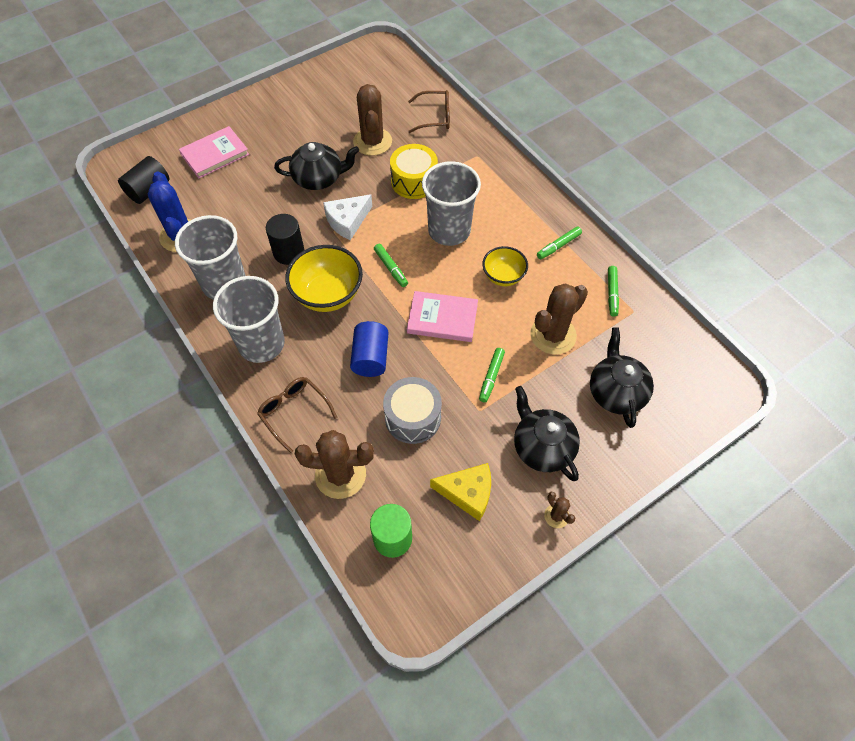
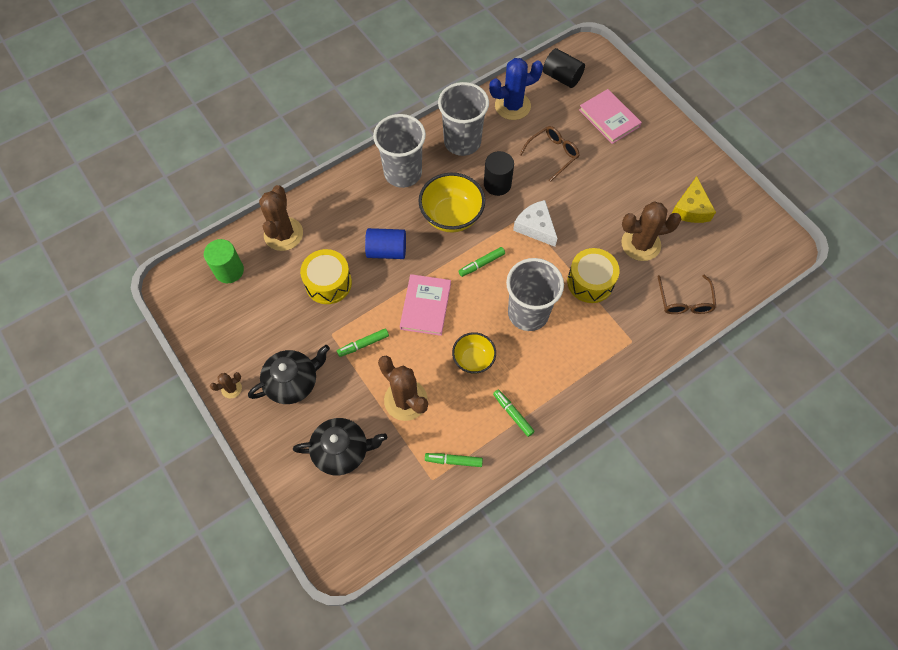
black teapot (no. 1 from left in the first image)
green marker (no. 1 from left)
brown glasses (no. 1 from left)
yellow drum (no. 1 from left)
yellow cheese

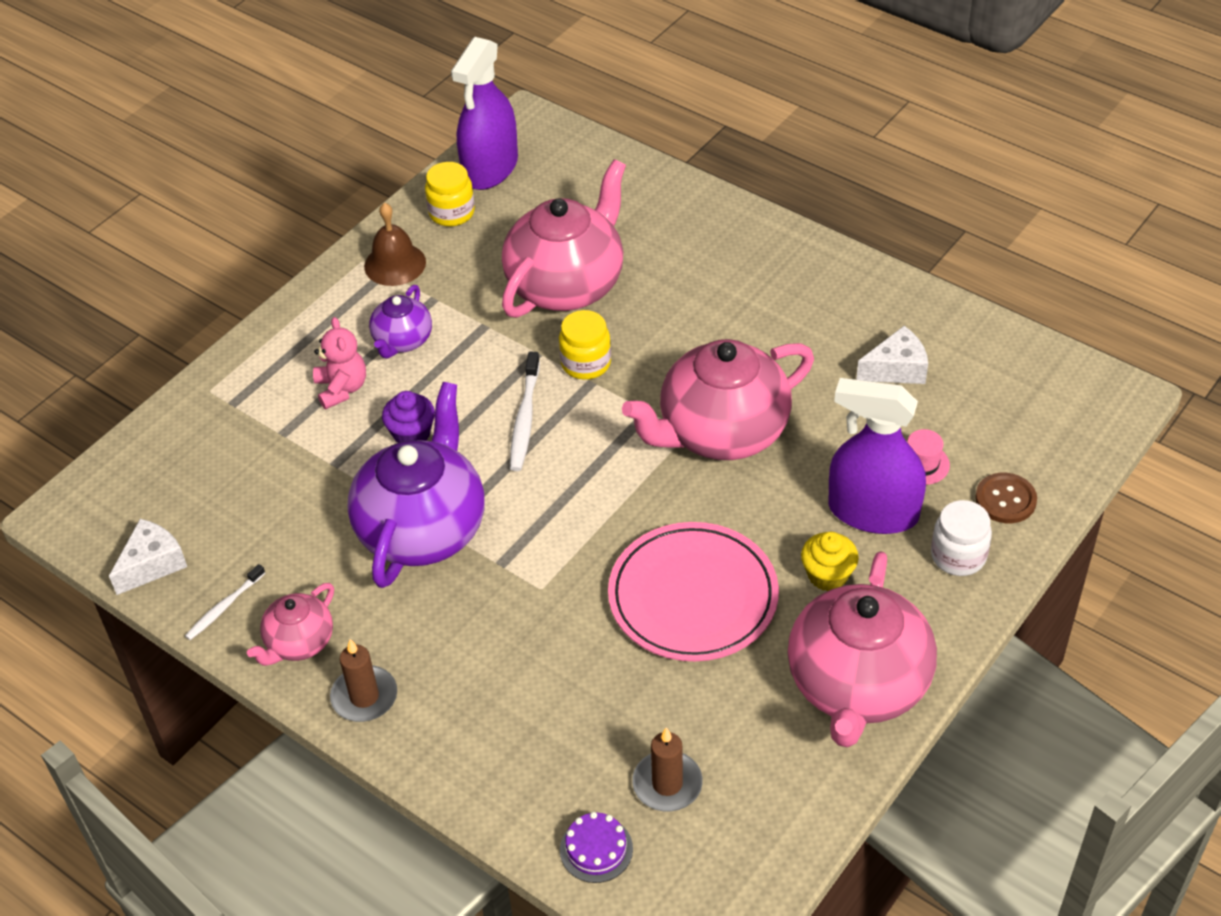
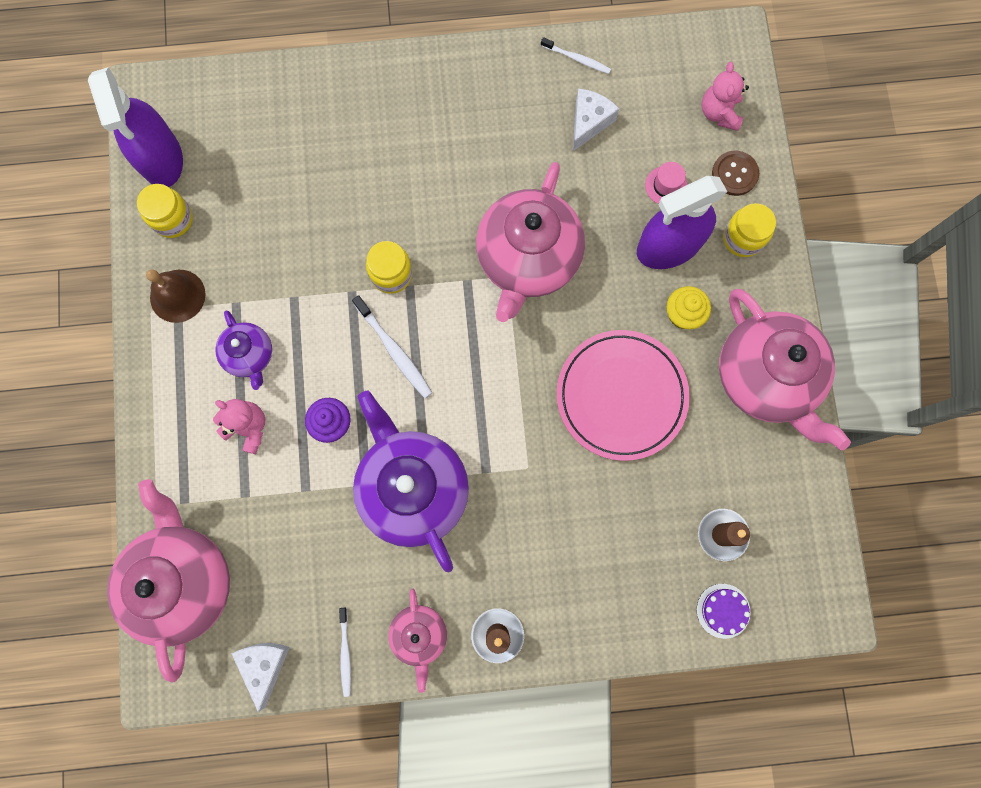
pink teapot (no. 1 from left)
yellow jar (no. 3 from left)
white toothbrush (no. 3 from left)
pink teddy bear (no. 2 from left)

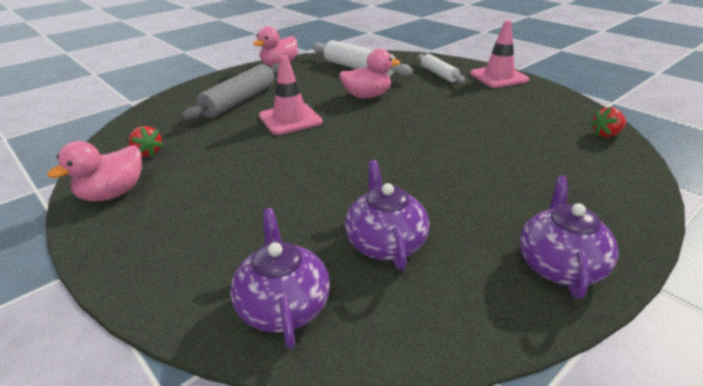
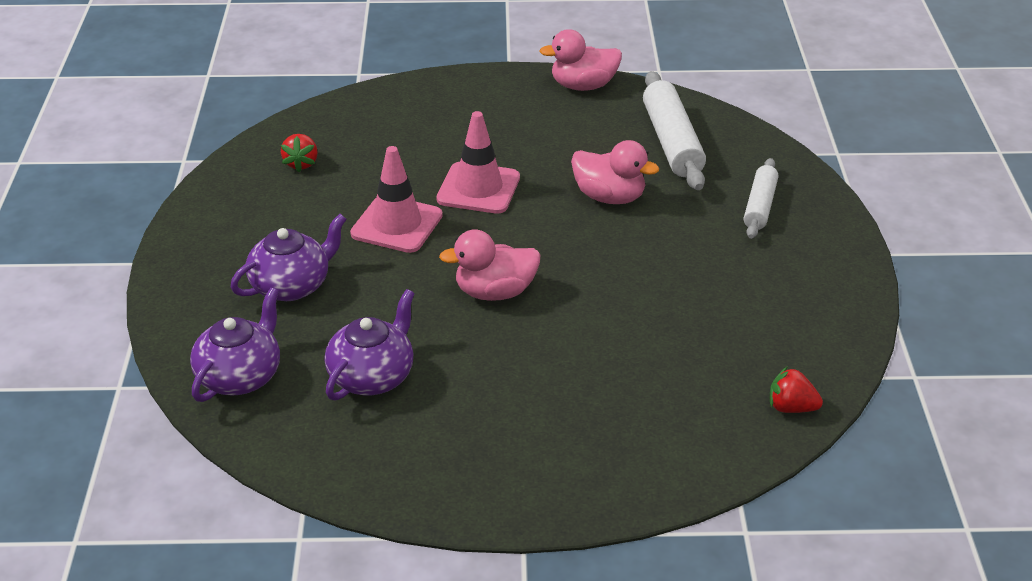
pink traffic cone (no. 1 from left)
grey rolling pin
pink duck (no. 1 from left)
purple teapot (no. 2 from left)

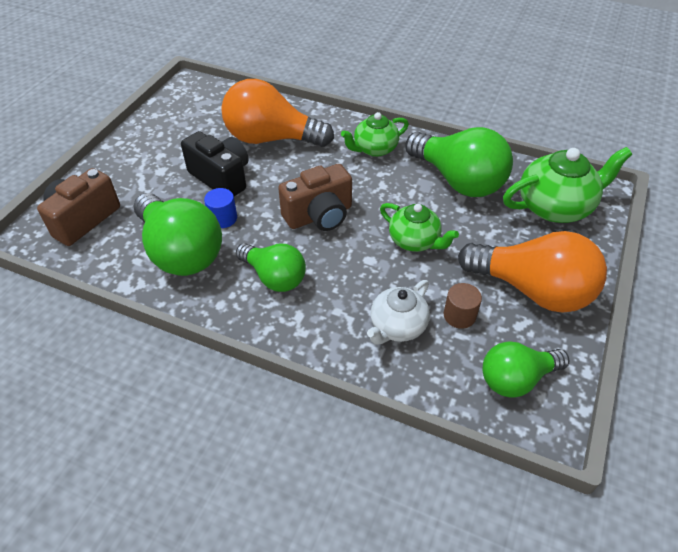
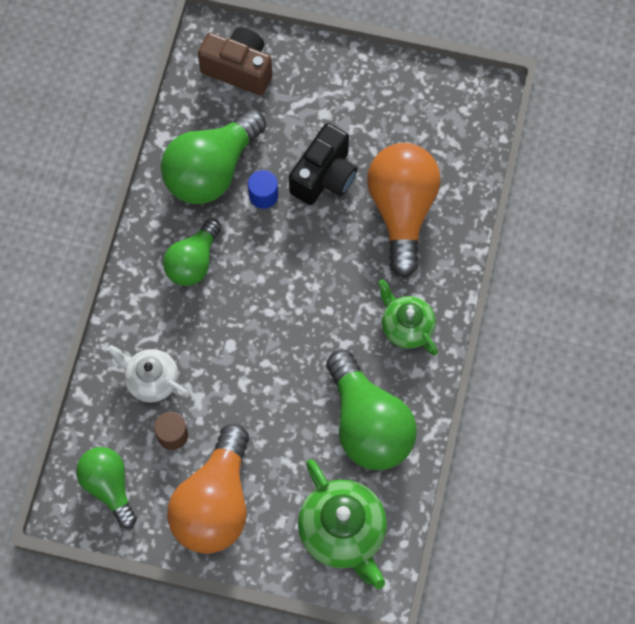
green light bulb (no. 4 from left)
brown camera (no. 2 from left in the first image)
green teapot (no. 2 from left in the first image)

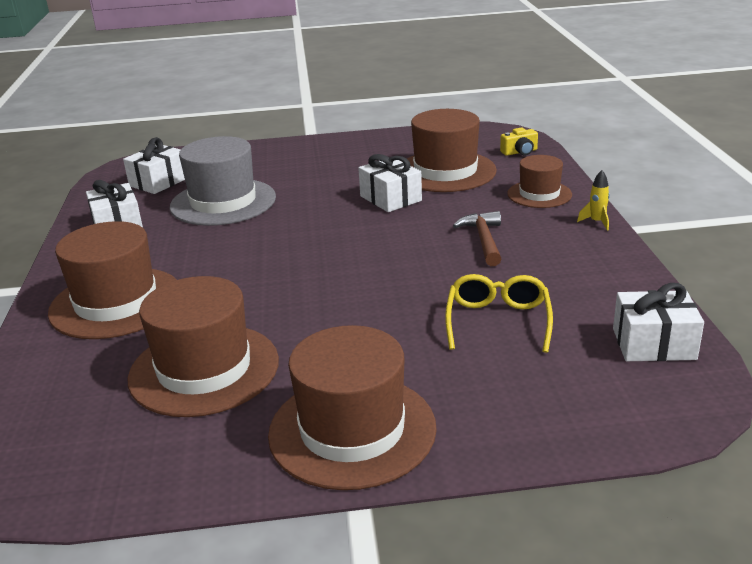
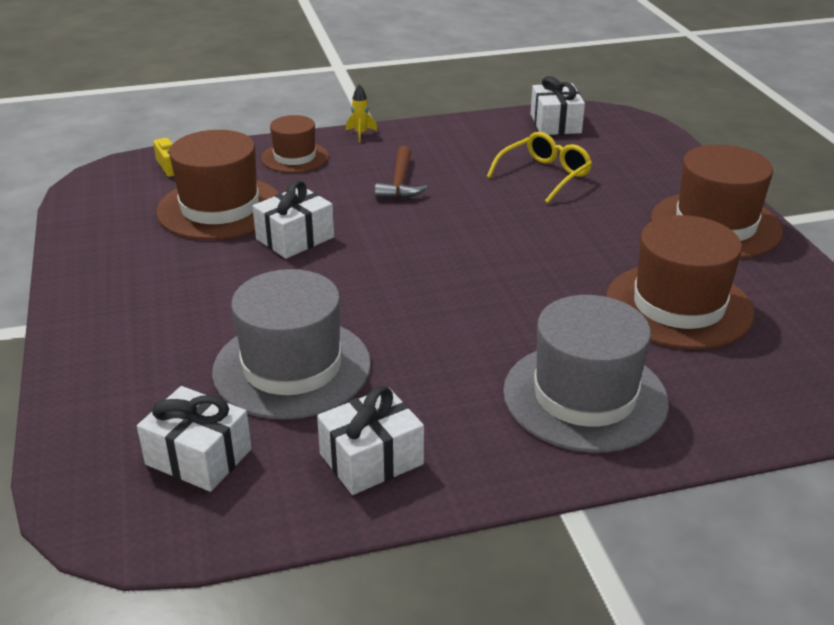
brown hammer
grey hat (no. 2 from left)
yellow glasses

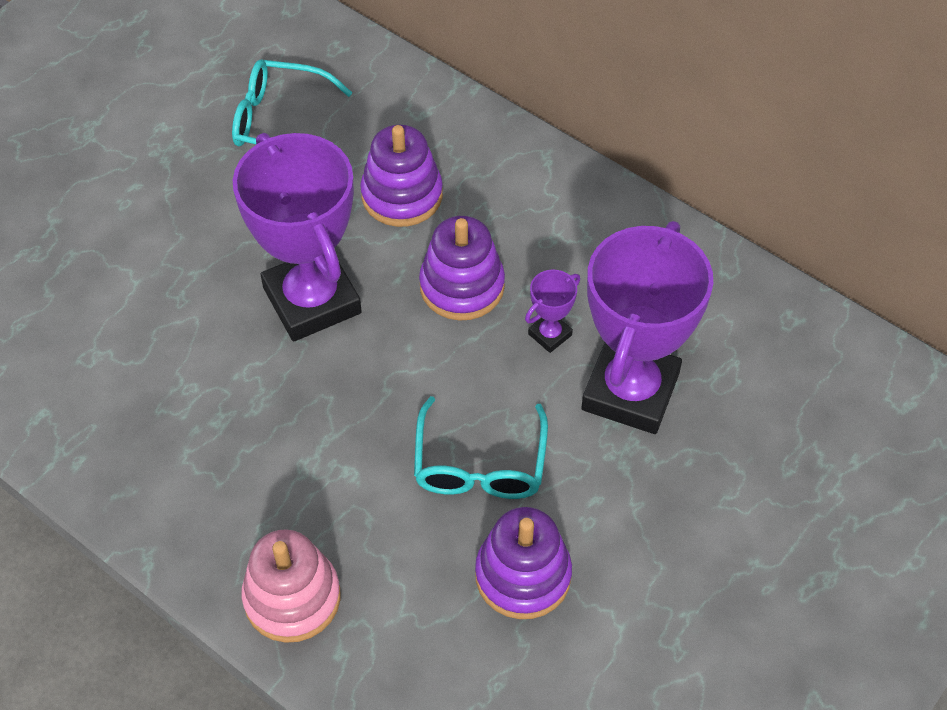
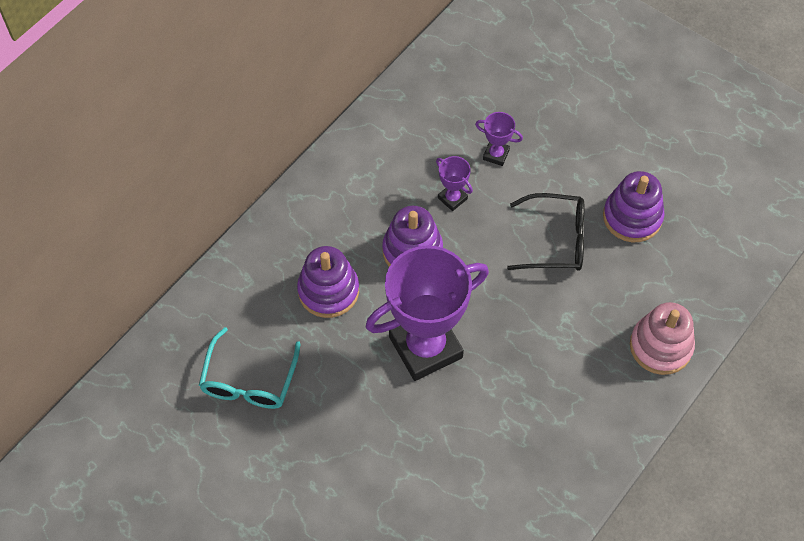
purple trophy (no. 3 from left)
black glasses

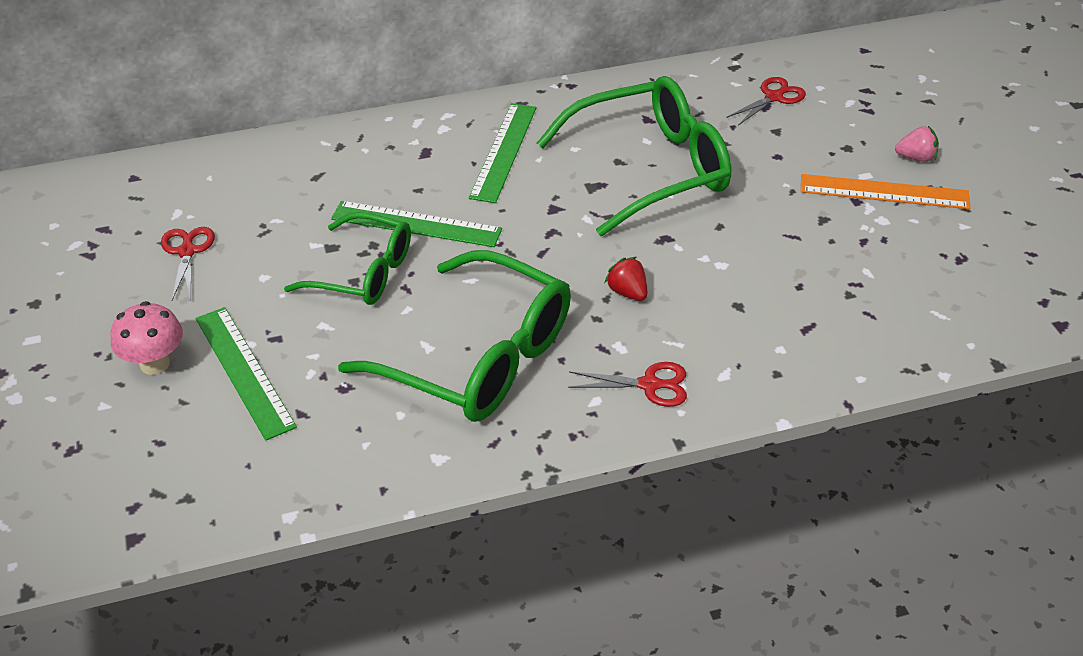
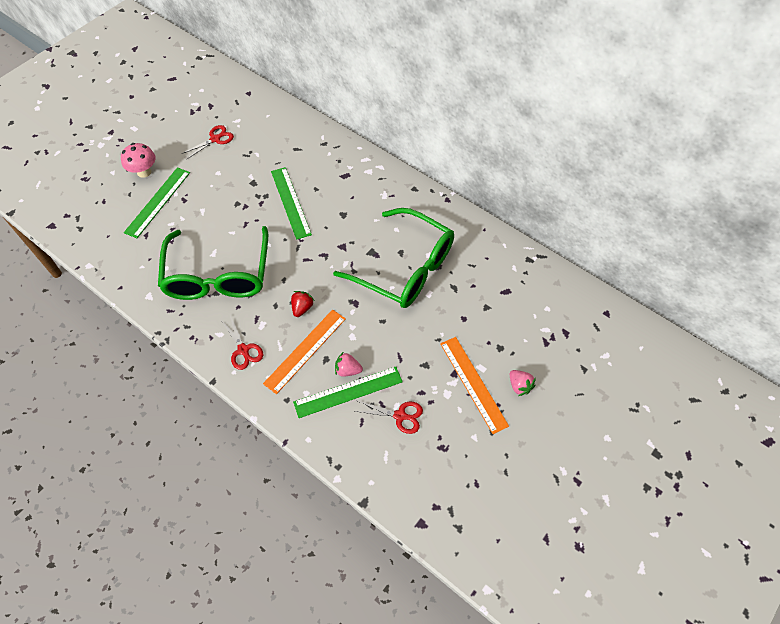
red scissors (no. 3 from left)
green ruler (no. 3 from left)
green glasses (no. 1 from left in the first image)
orange ruler (no. 1 from left)
pink strawberry (no. 1 from left)

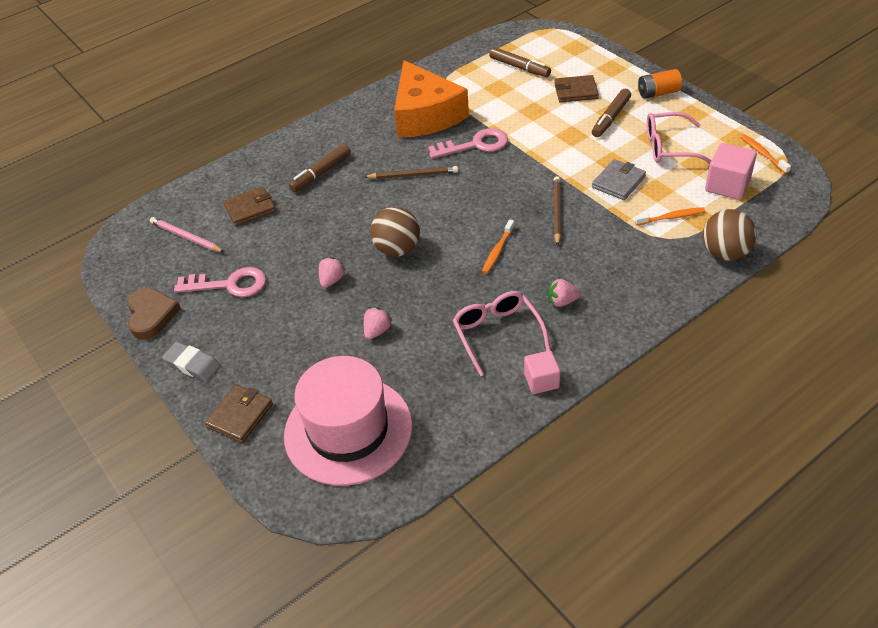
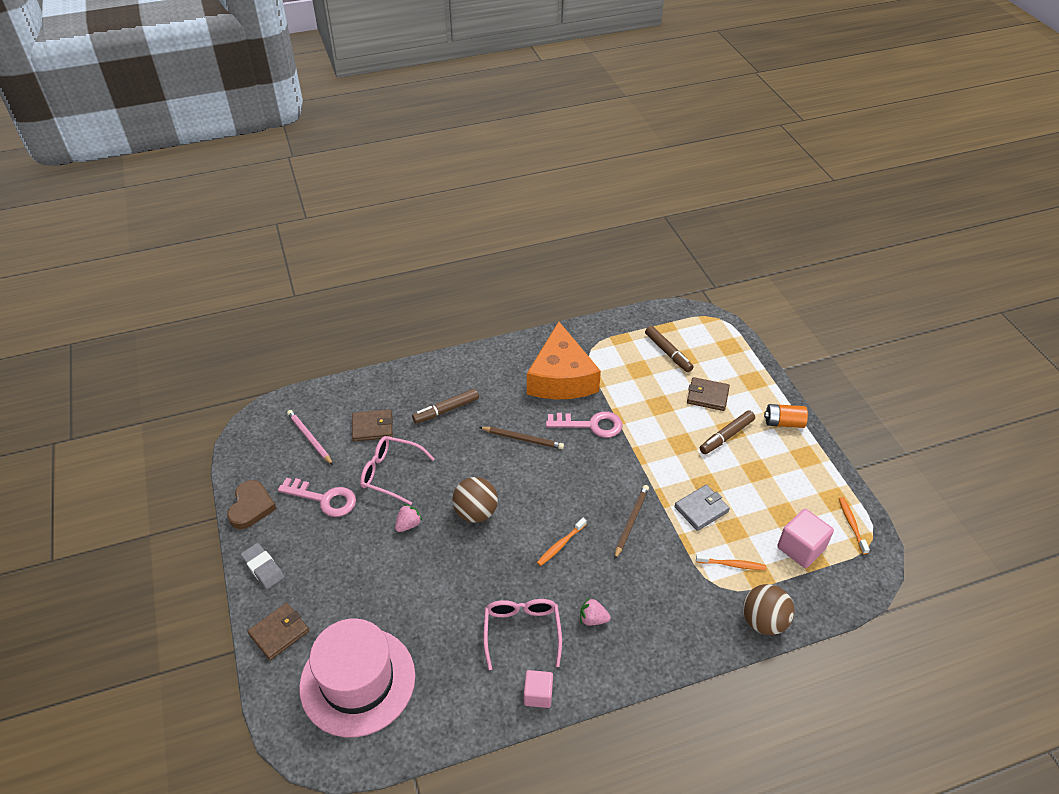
pink glasses (no. 1 from left)
pink strawberry (no. 2 from left in the first image)

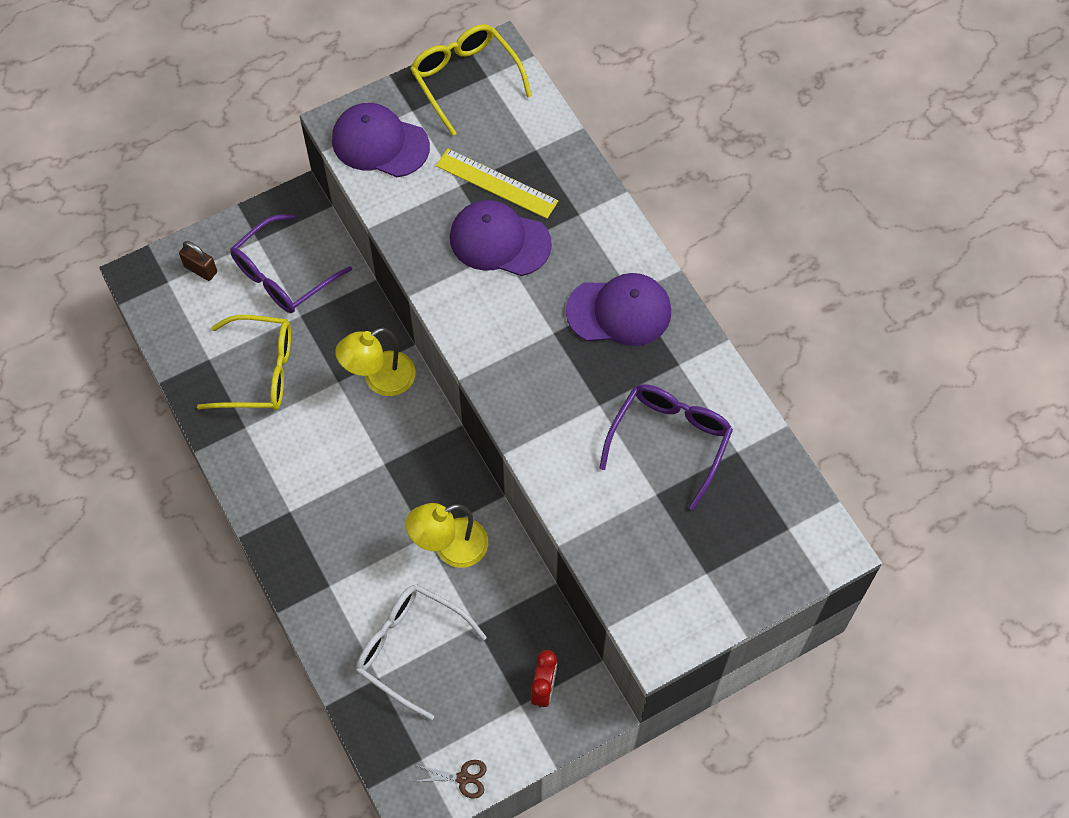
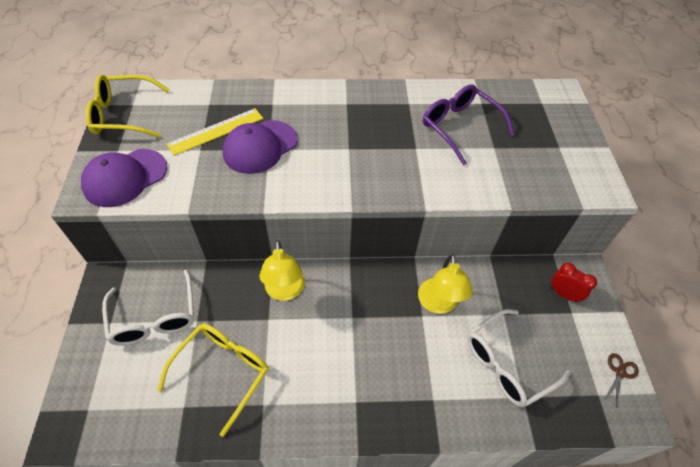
white glasses (no. 1 from left)
brown padlock
purple cap (no. 3 from left in the first image)

